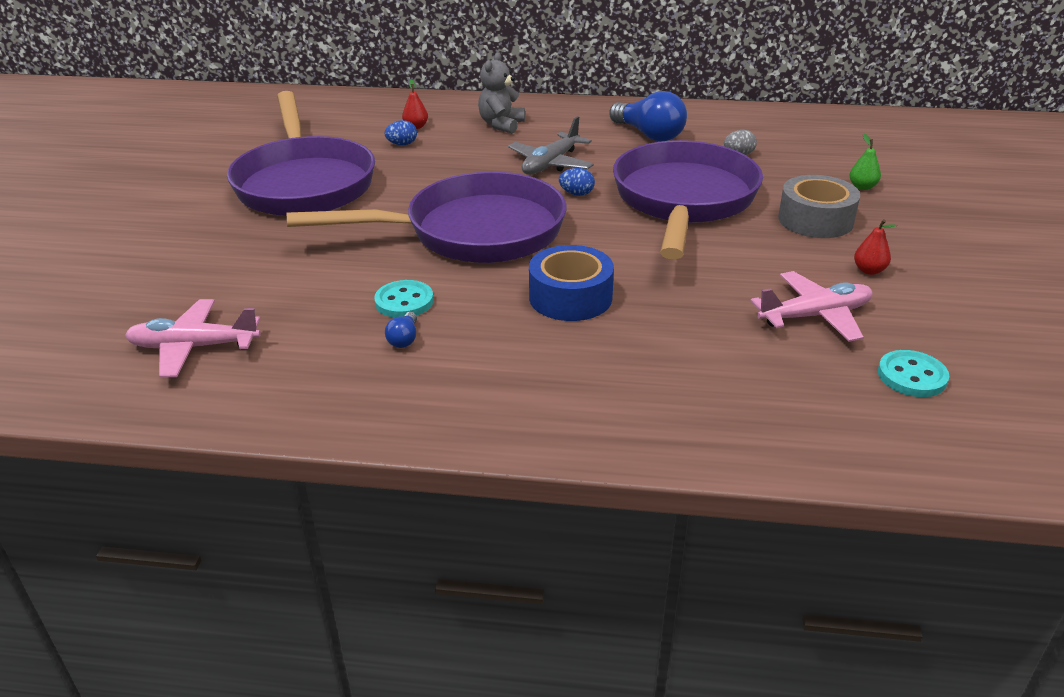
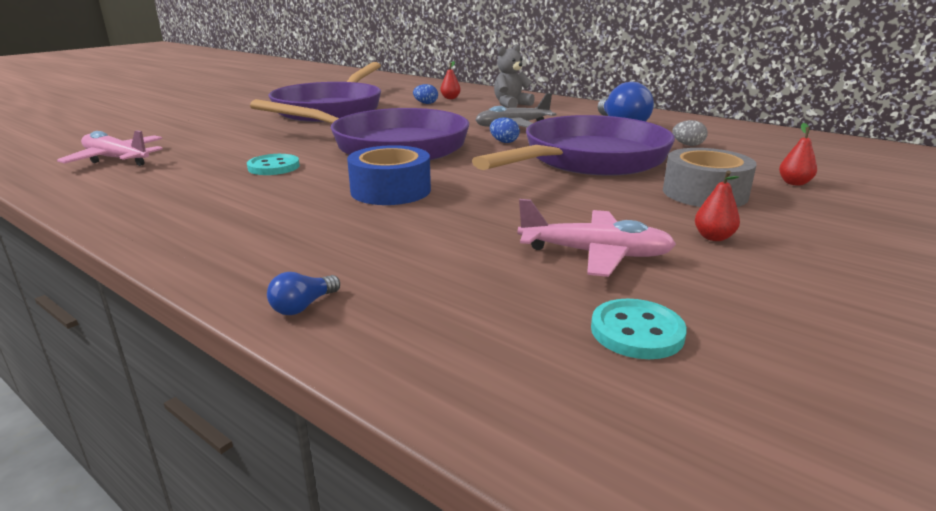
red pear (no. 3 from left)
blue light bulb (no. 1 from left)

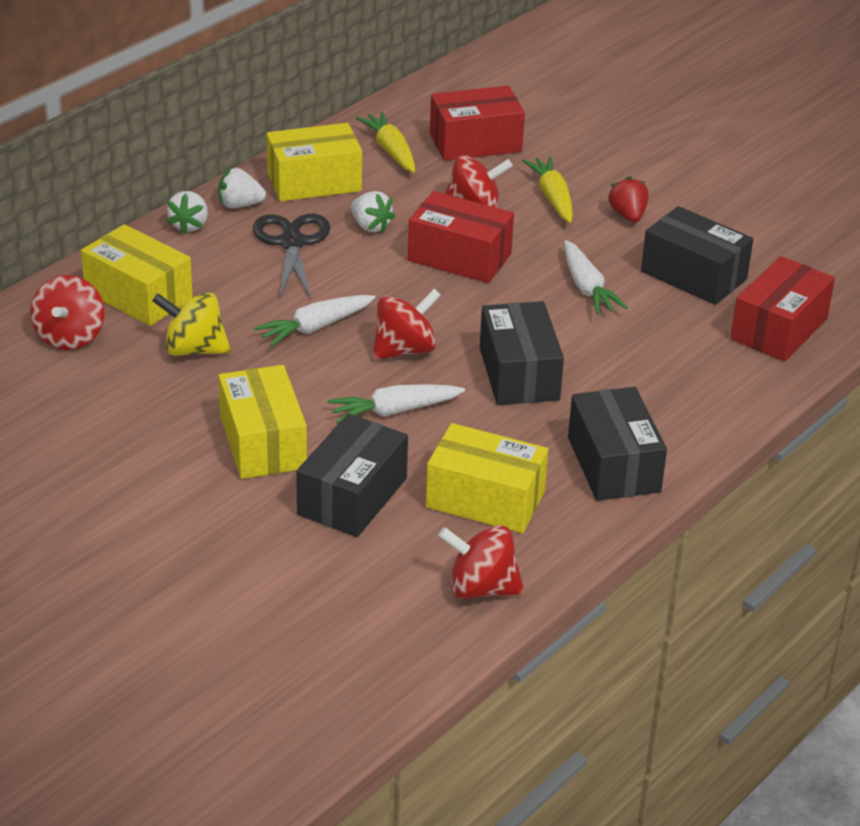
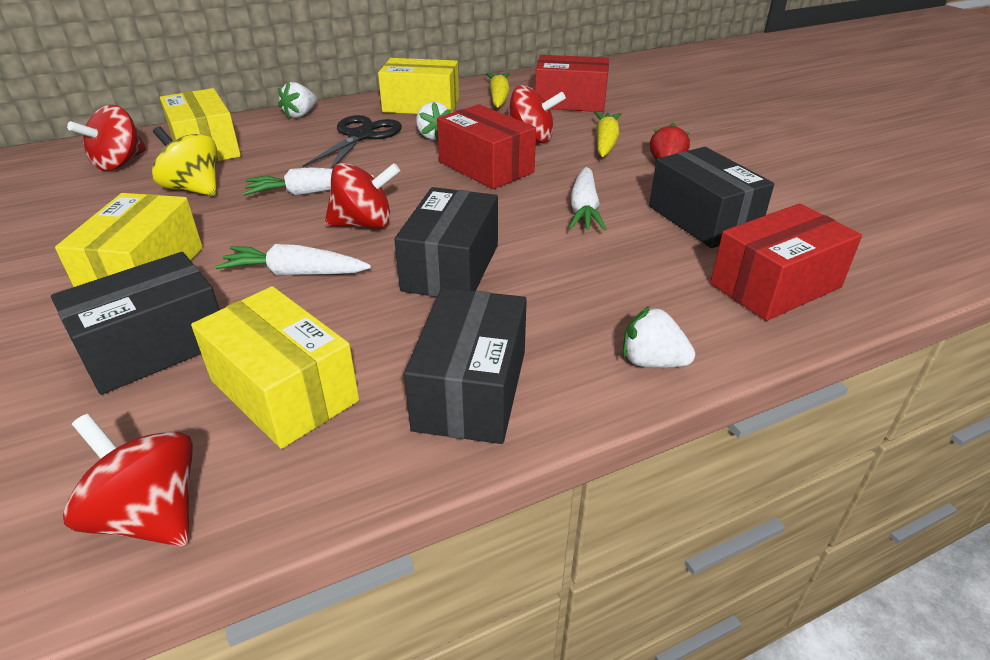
white strawberry (no. 3 from left)

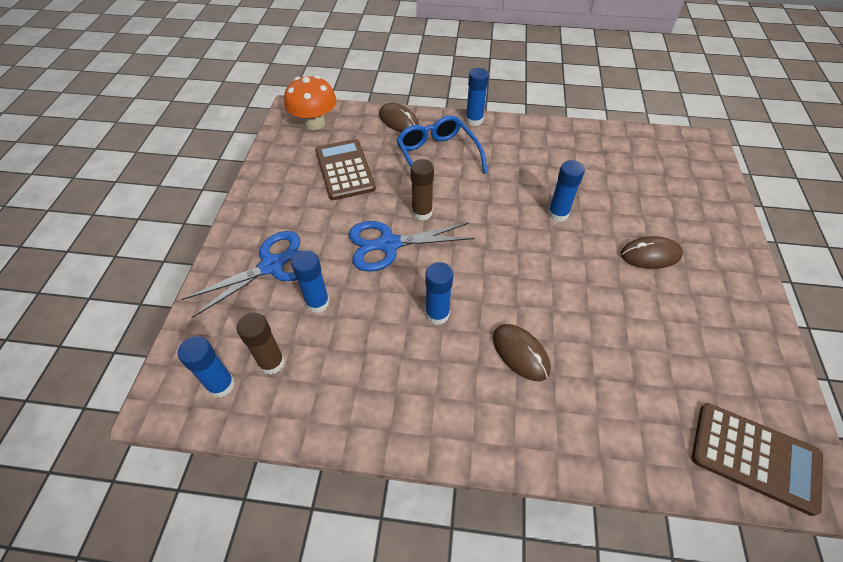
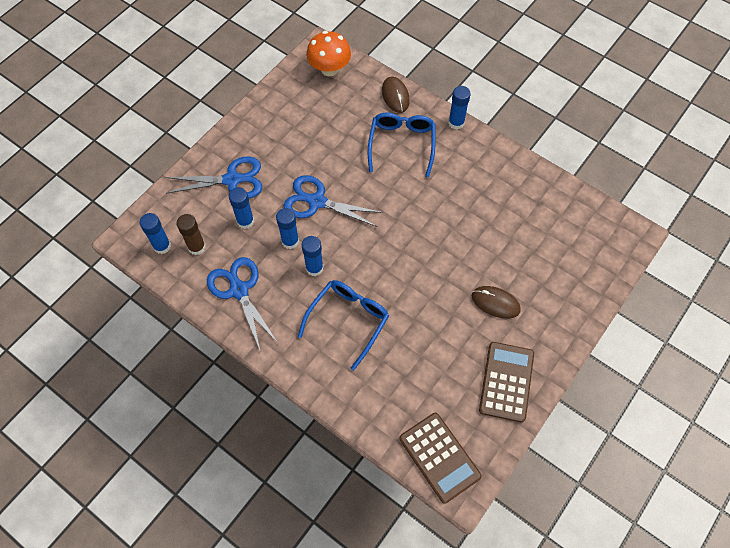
brown calculator (no. 2 from left)
brown glue stick (no. 2 from left in the first image)
blue glue stick (no. 3 from left)
blue glasses (no. 1 from left)
blue scissors (no. 2 from left)

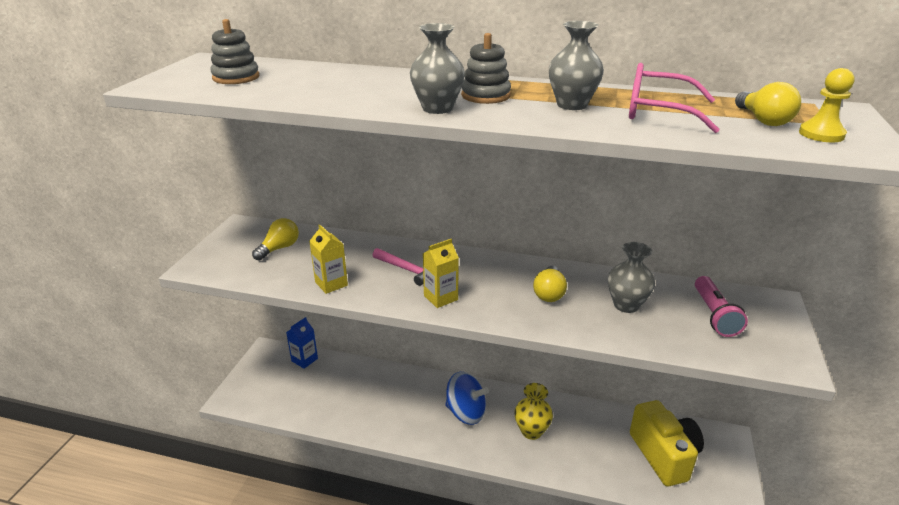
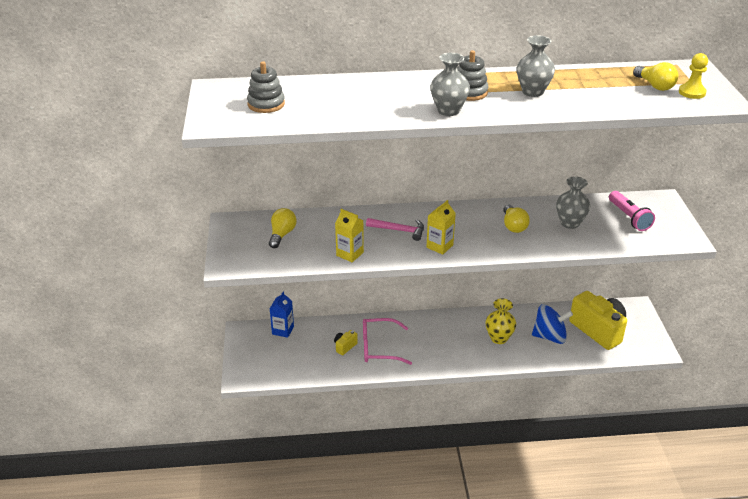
pink glasses
blue spinning top
yellow camera (no. 1 from left)

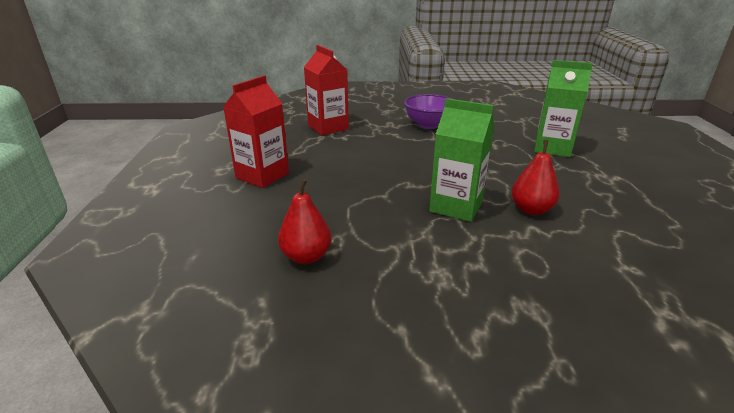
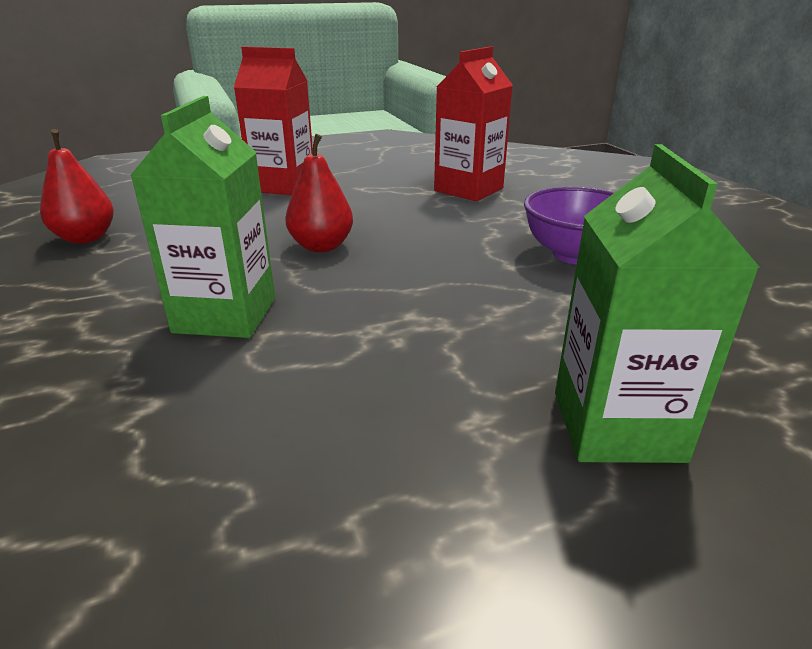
red pear (no. 2 from left)

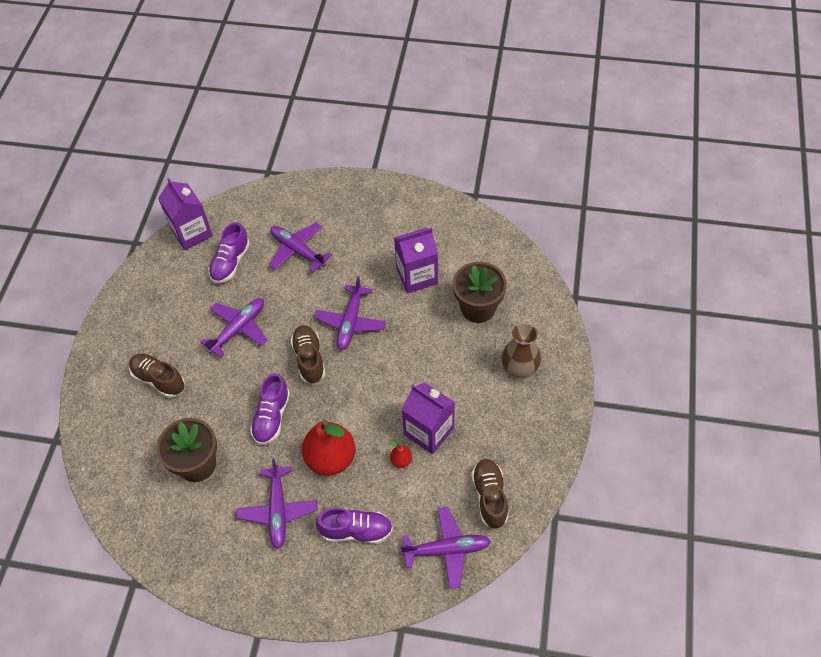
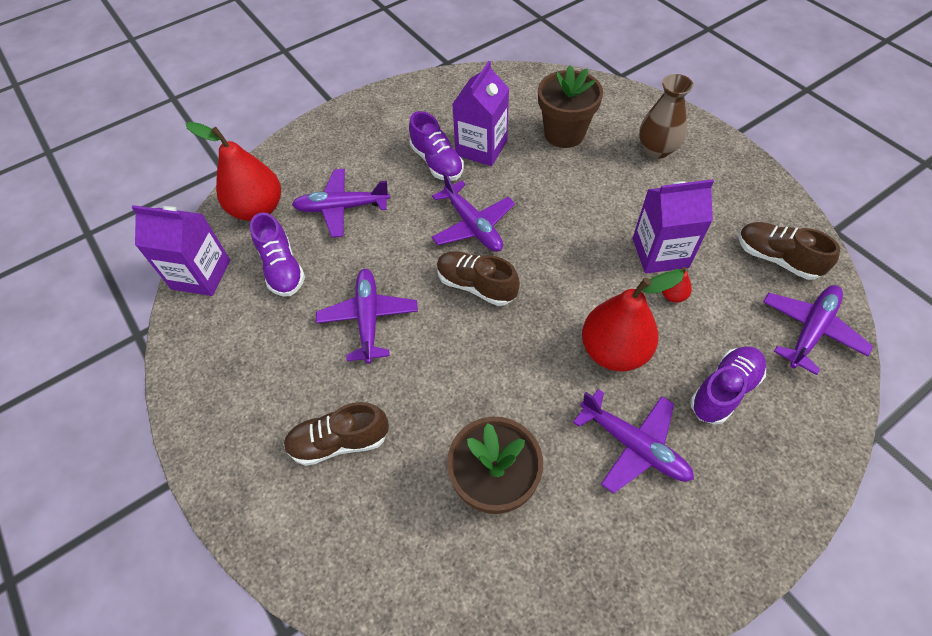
purple shoe (no. 2 from left)
red pear (no. 1 from left)

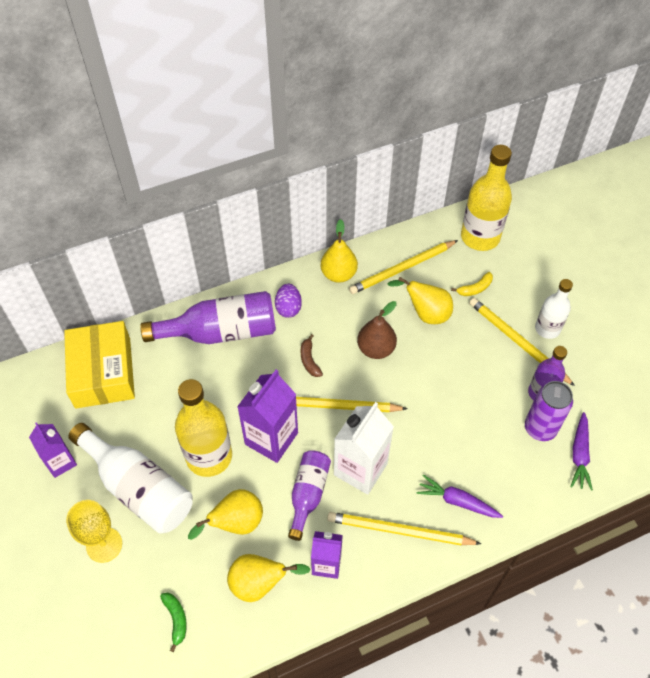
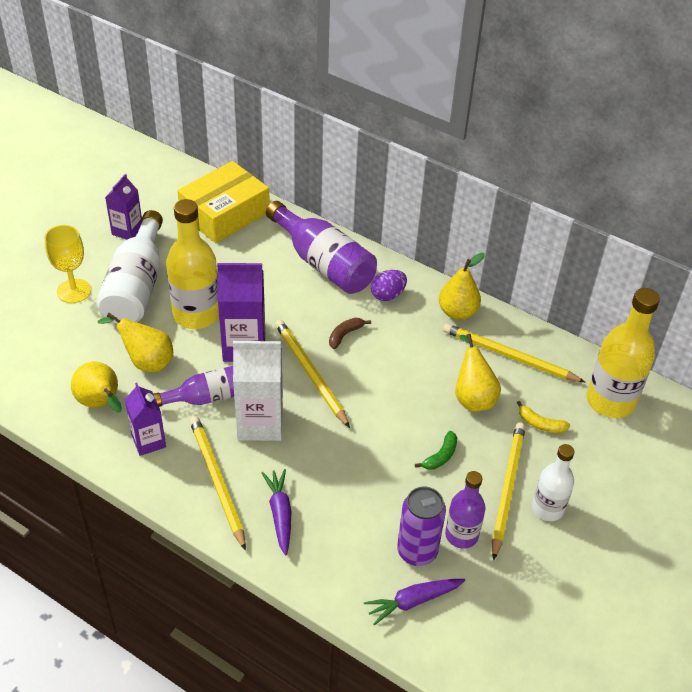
brown pear
green banana

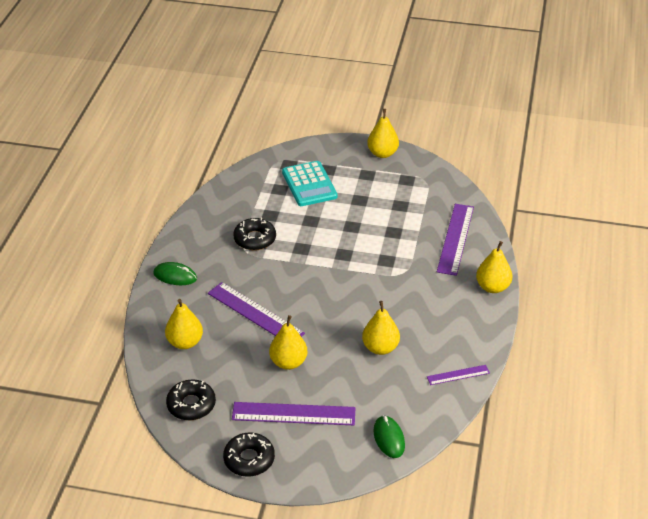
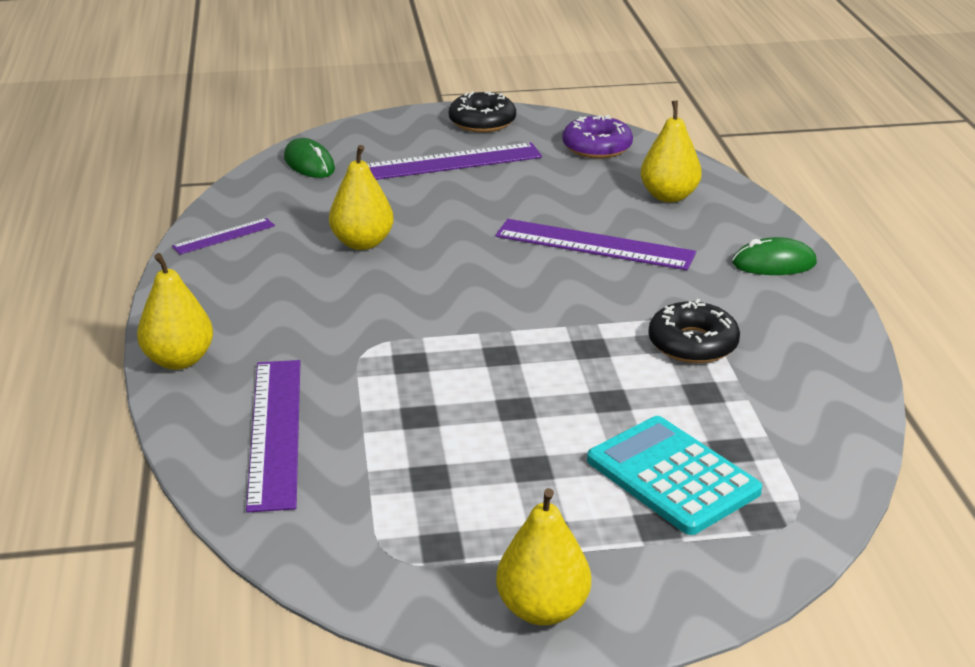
yellow pear (no. 2 from left in the first image)
purple donut

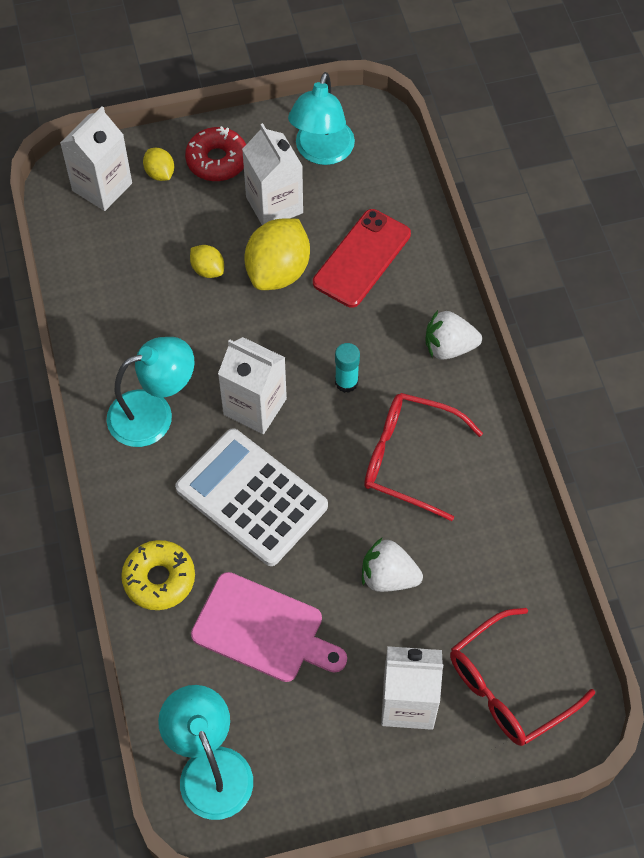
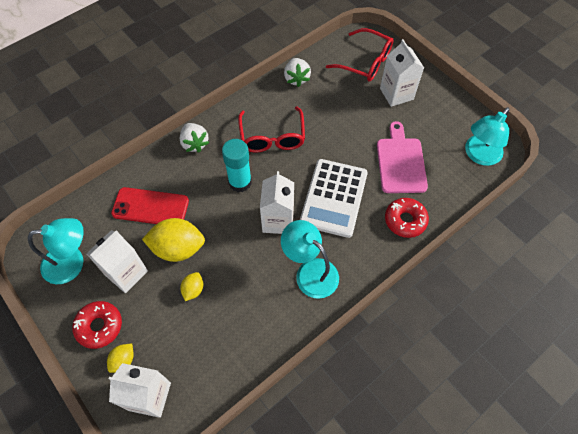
turquoise glue stick
white strawberry (no. 2 from left)
red donut (no. 2 from left)

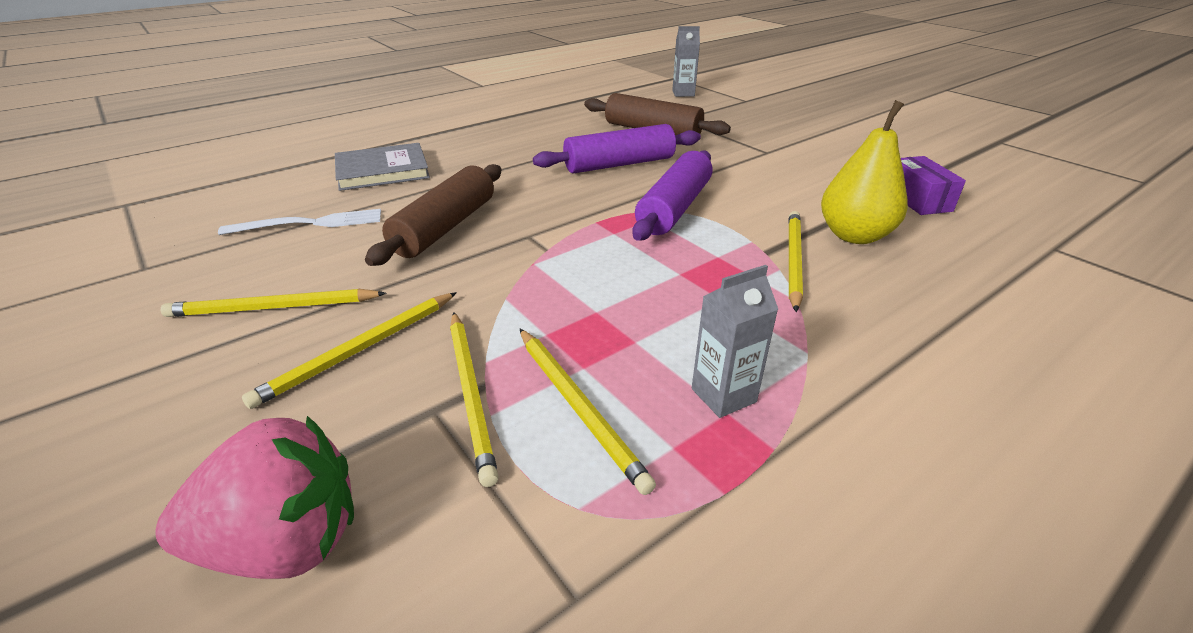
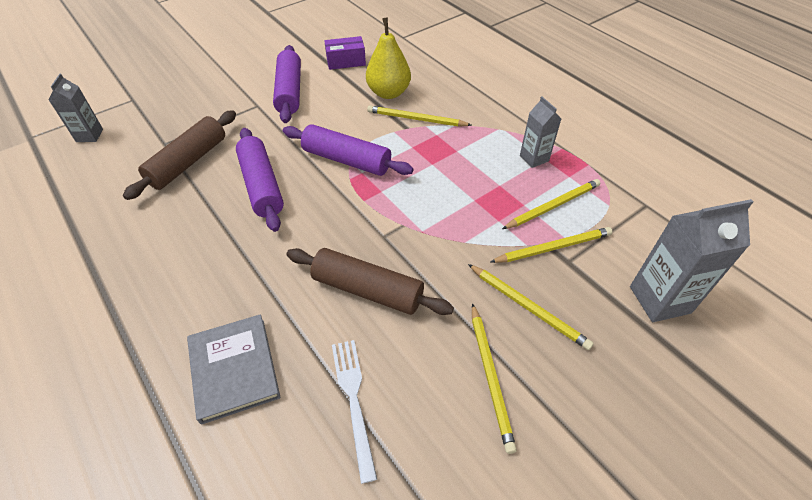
grey carton (no. 3 from left)
purple rolling pin (no. 2 from left)

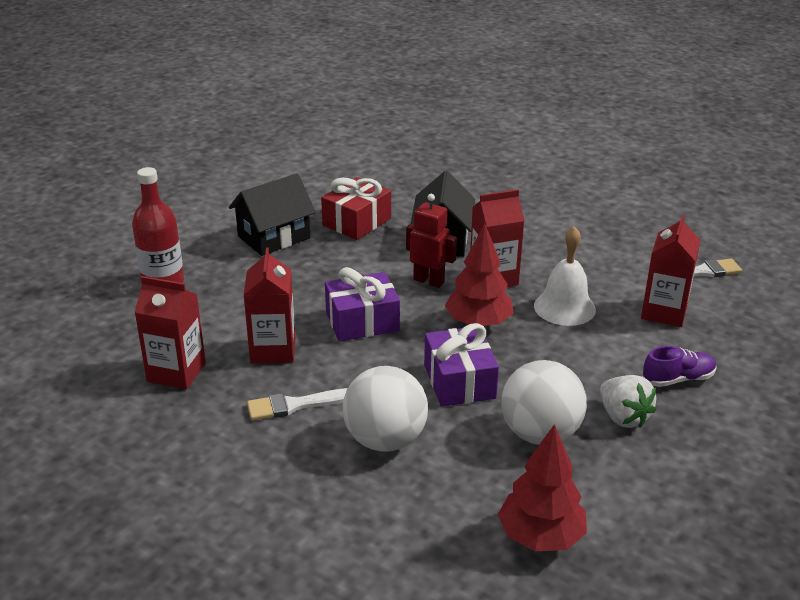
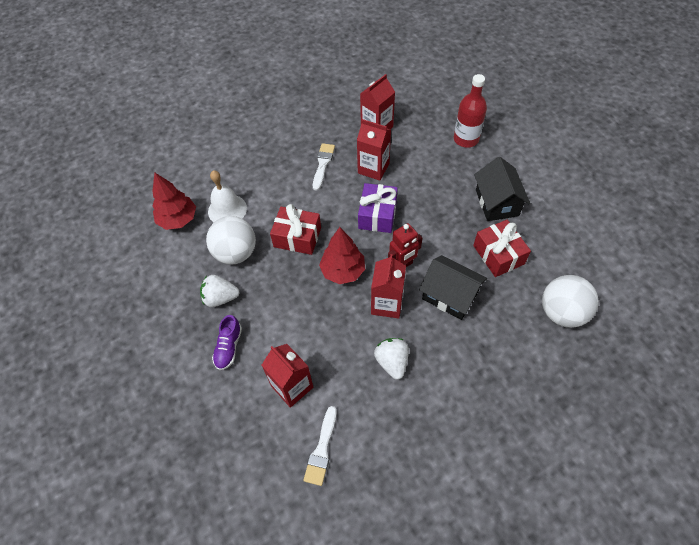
white bell
red gift (no. 1 from left)
white ball (no. 2 from left)
white strawberry (no. 2 from left)

